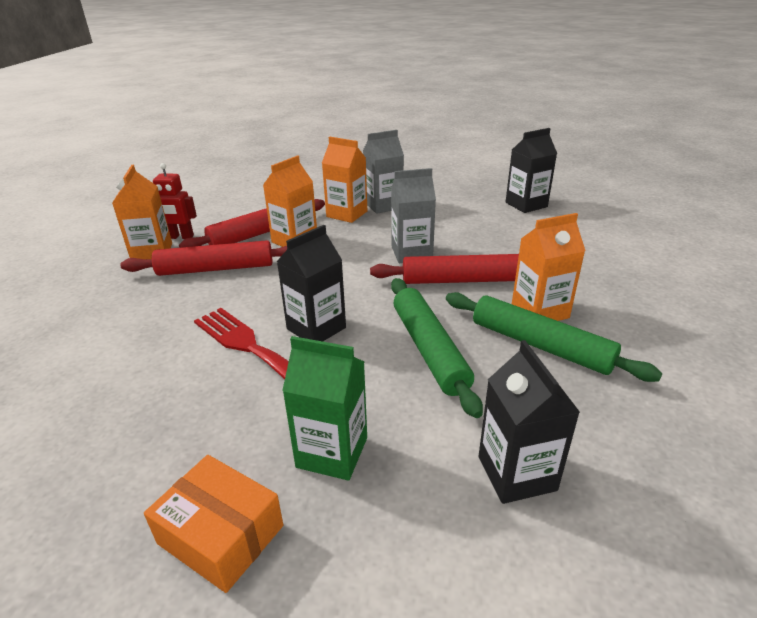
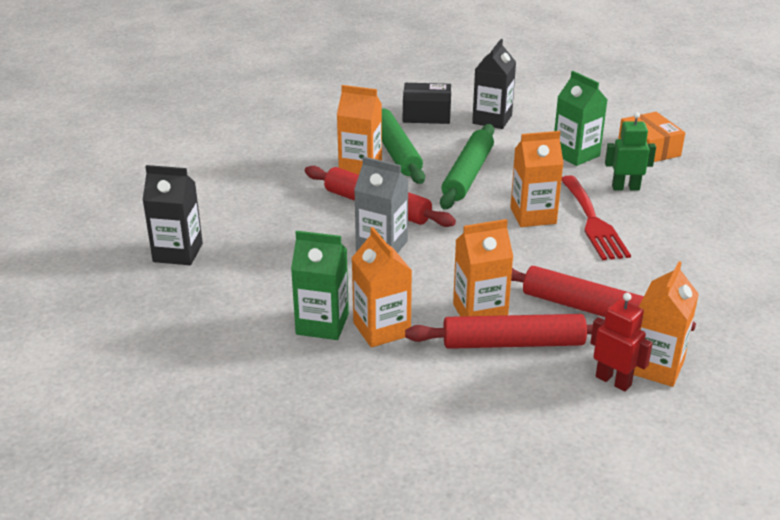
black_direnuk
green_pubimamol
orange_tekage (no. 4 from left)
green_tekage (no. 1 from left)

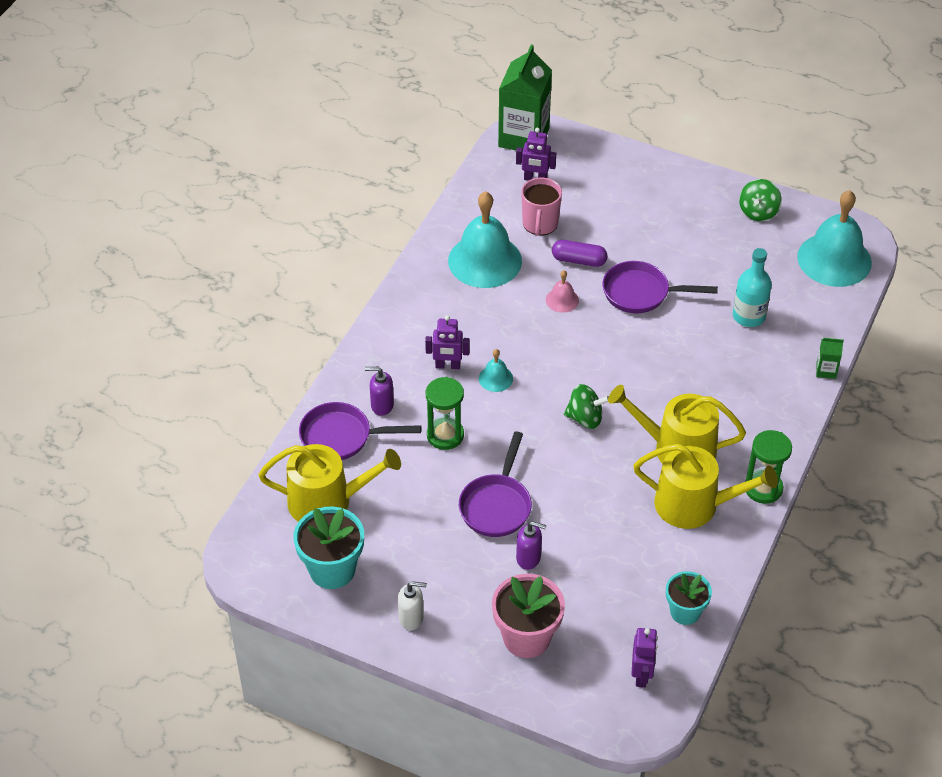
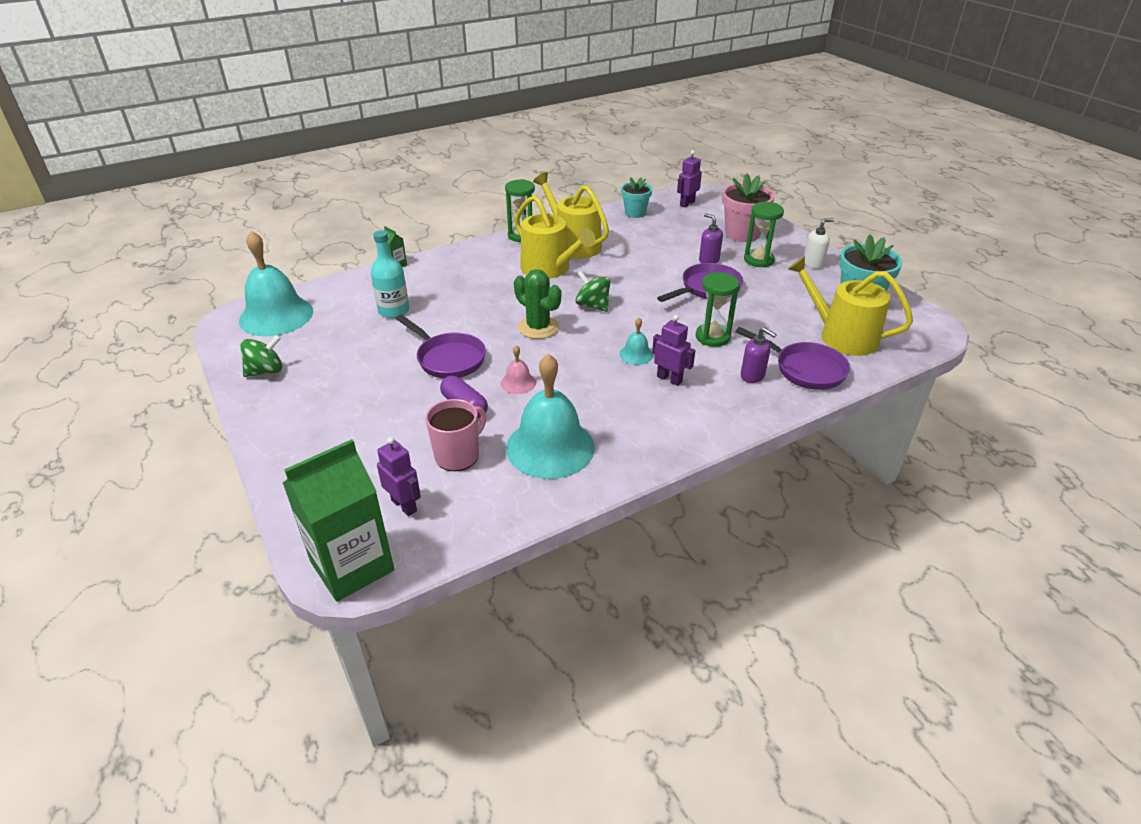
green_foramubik
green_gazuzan (no. 3 from left)
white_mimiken

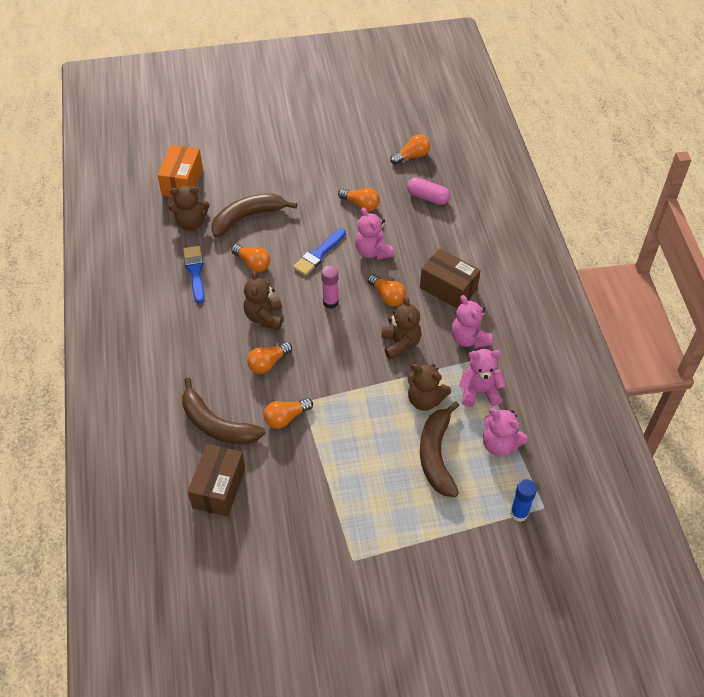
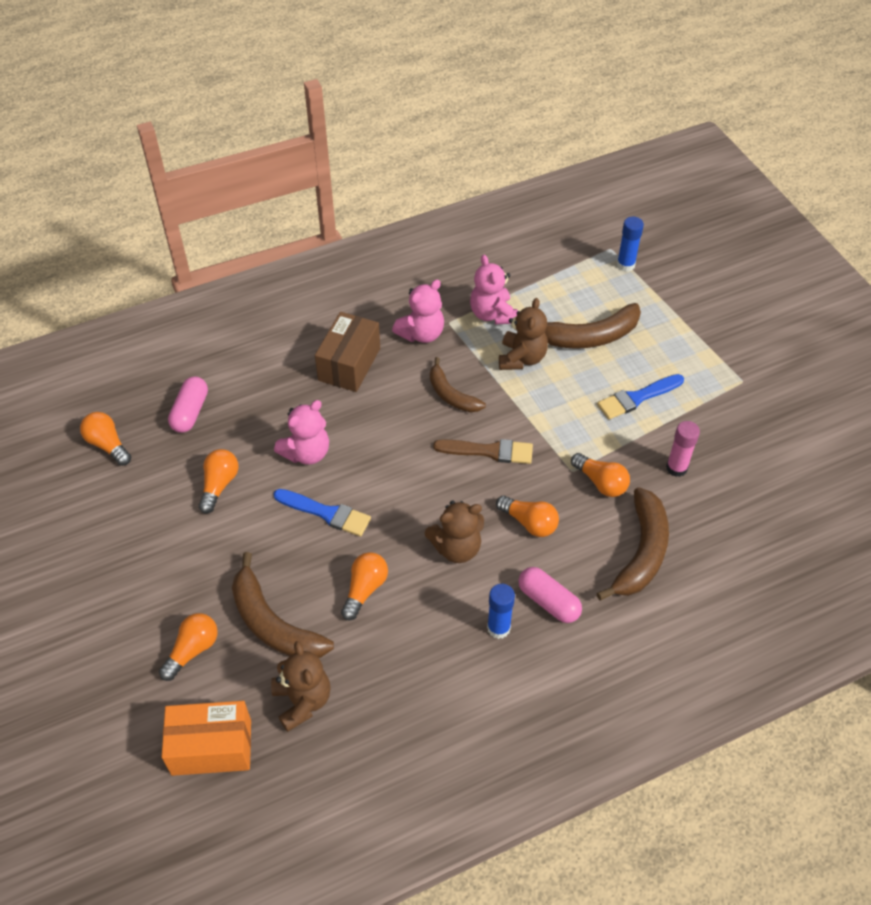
brown_direnuk (no. 1 from left in the first image)
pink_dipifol (no. 4 from left in the first image)
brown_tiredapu
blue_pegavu (no. 1 from left)
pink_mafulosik (no. 2 from left)
blue_tiredapu (no. 2 from left)
pink_pegavu
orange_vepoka (no. 2 from left)
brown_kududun (no. 2 from left)

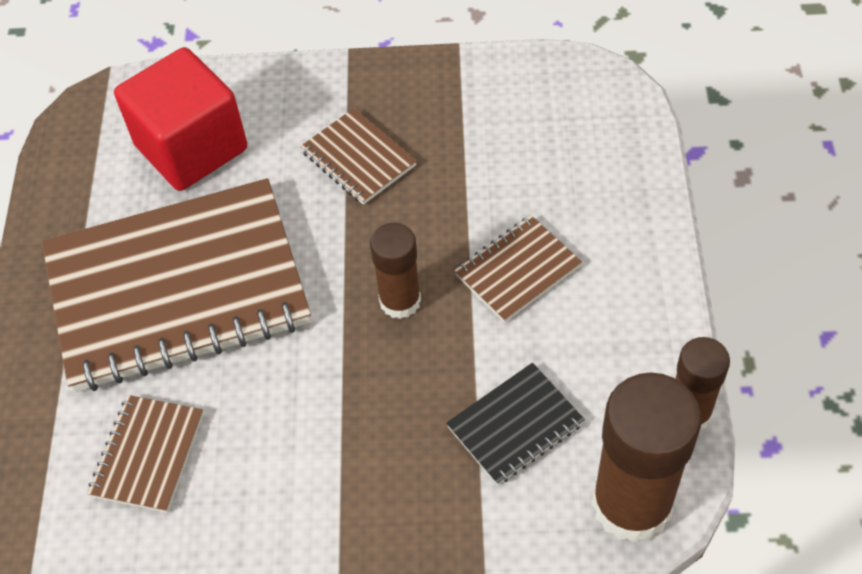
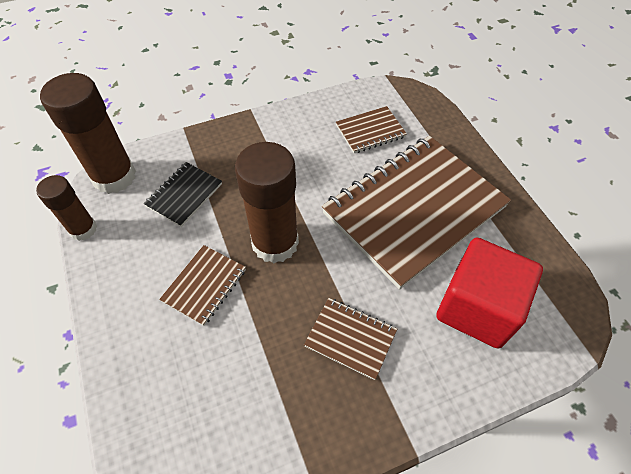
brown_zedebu (no. 3 from left)
brown_pegavu (no. 3 from left)

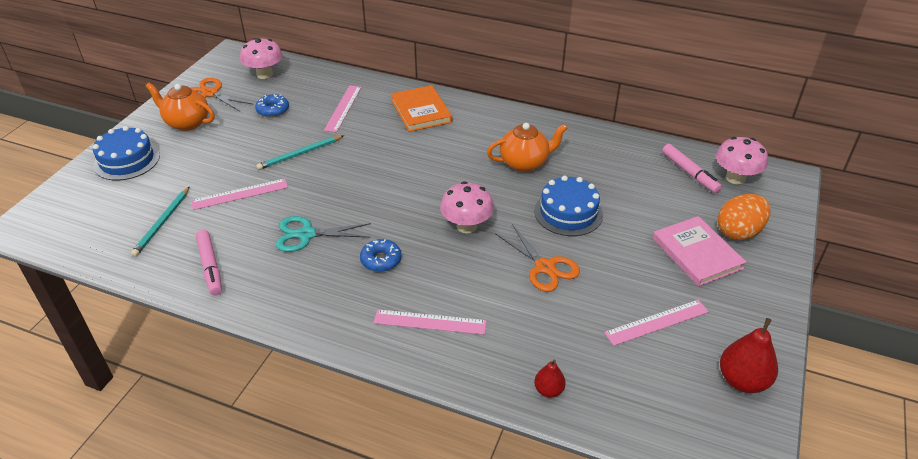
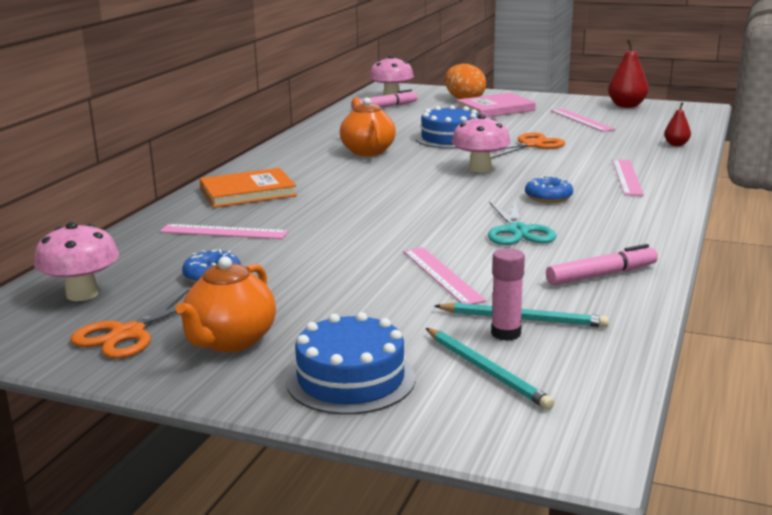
pink_pegavu
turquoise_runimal (no. 1 from left)

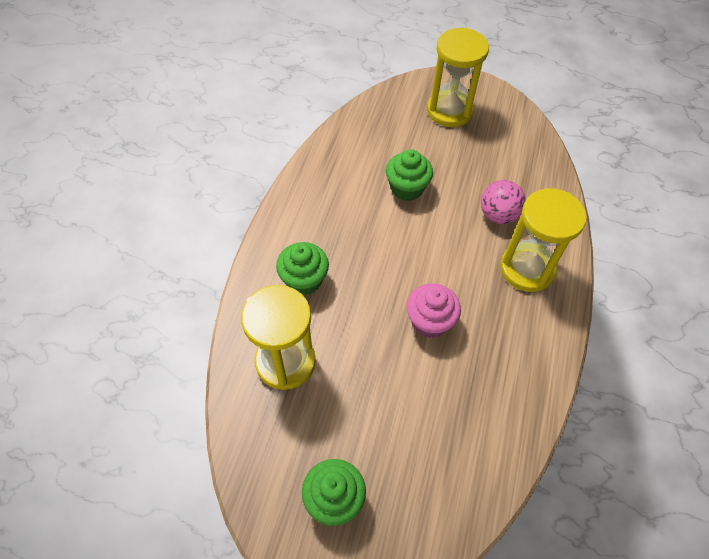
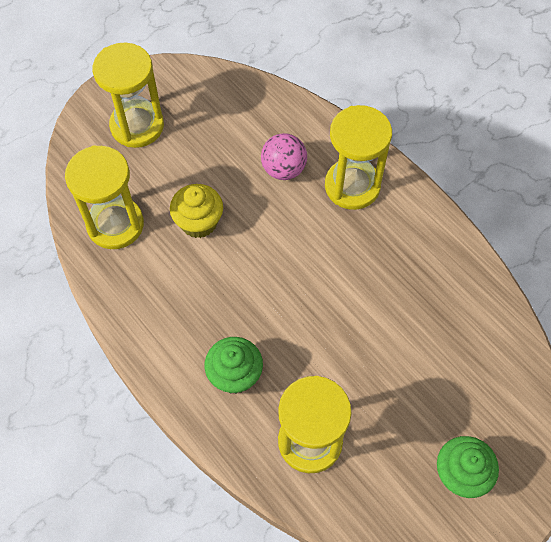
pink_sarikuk
yellow_gazuzan (no. 1 from left)
yellow_sarikuk

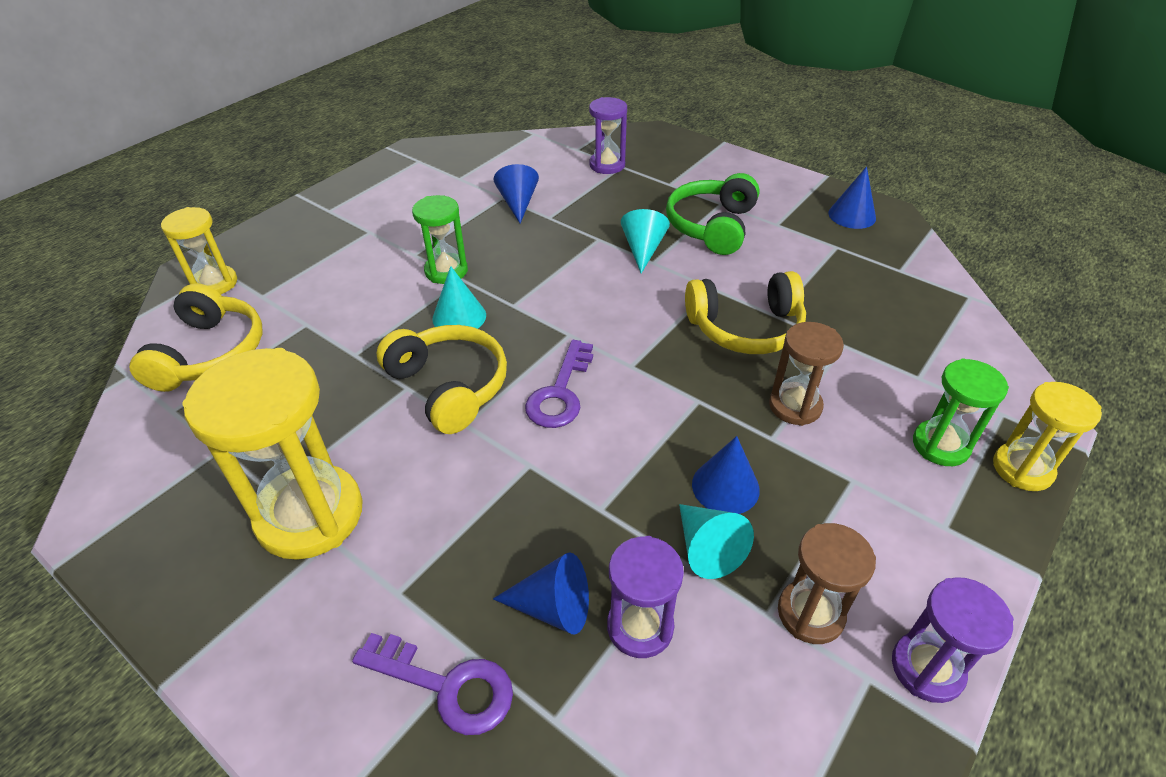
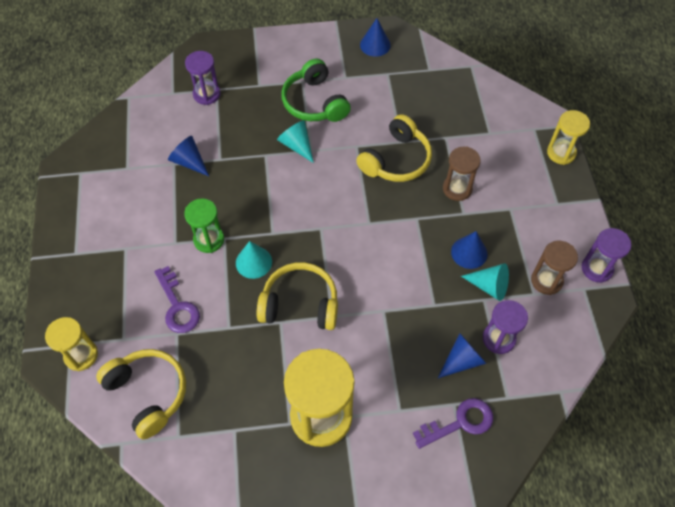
green_gazuzan (no. 2 from left in the first image)
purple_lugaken (no. 1 from left)

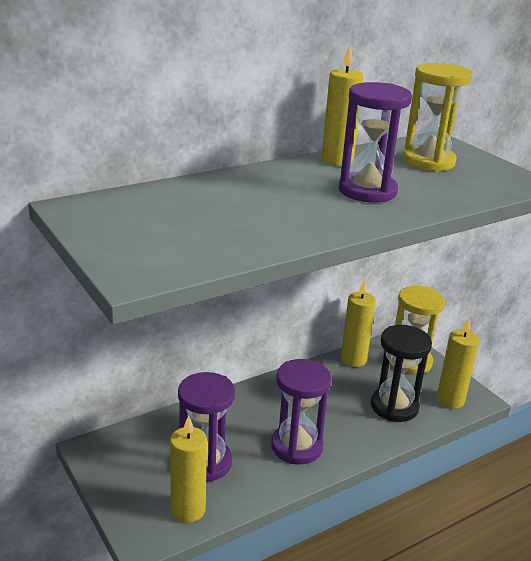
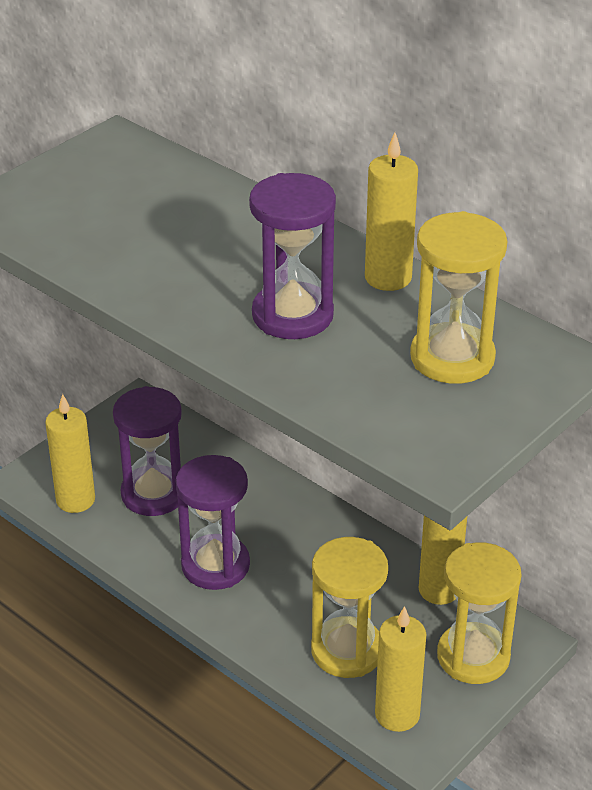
yellow_gazuzan (no. 1 from left)

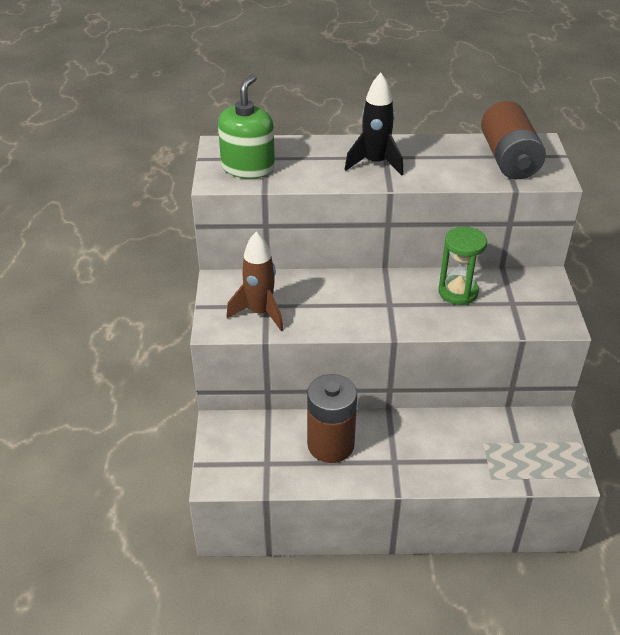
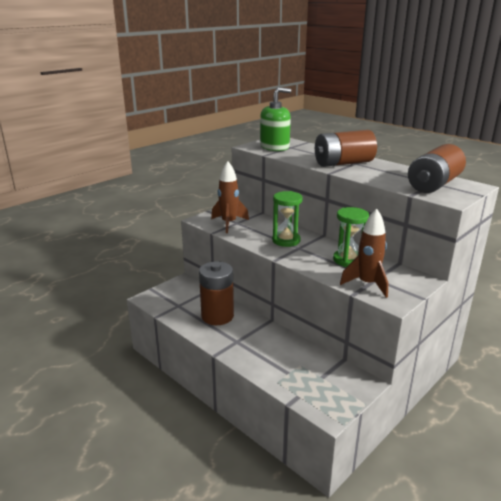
green_gazuzan (no. 1 from left)
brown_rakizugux (no. 2 from left)
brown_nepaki (no. 2 from left)

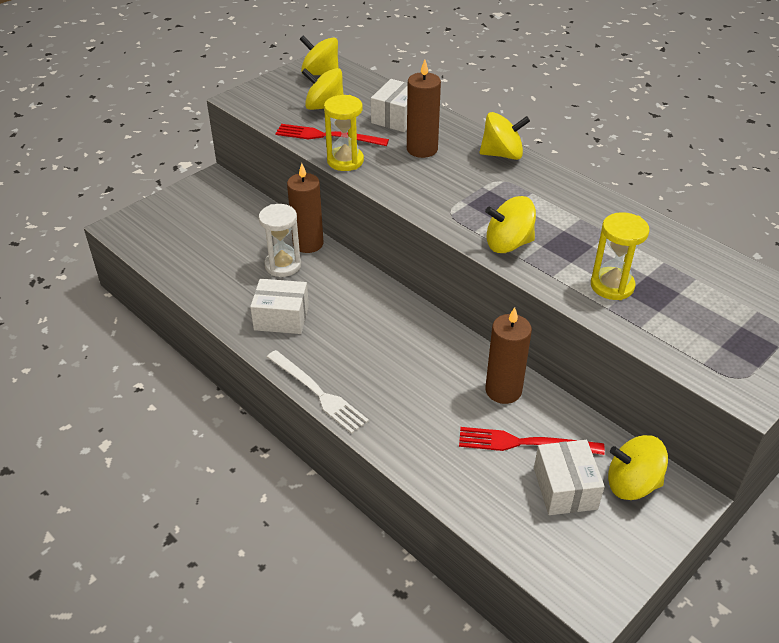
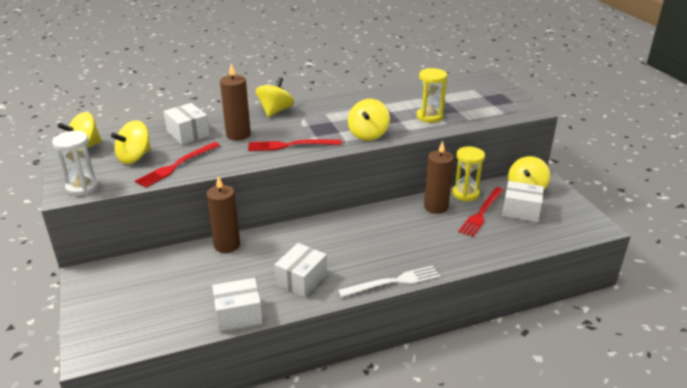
white_direnuk (no. 2 from left)
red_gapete (no. 2 from left)
white_gazuzan
yellow_gazuzan (no. 2 from left)

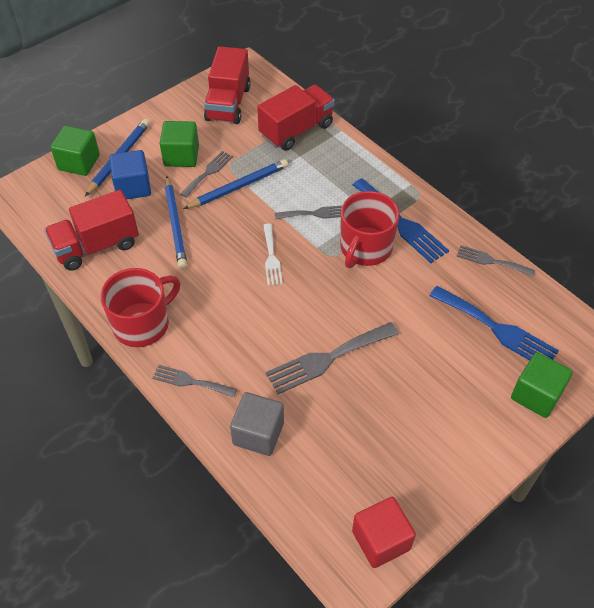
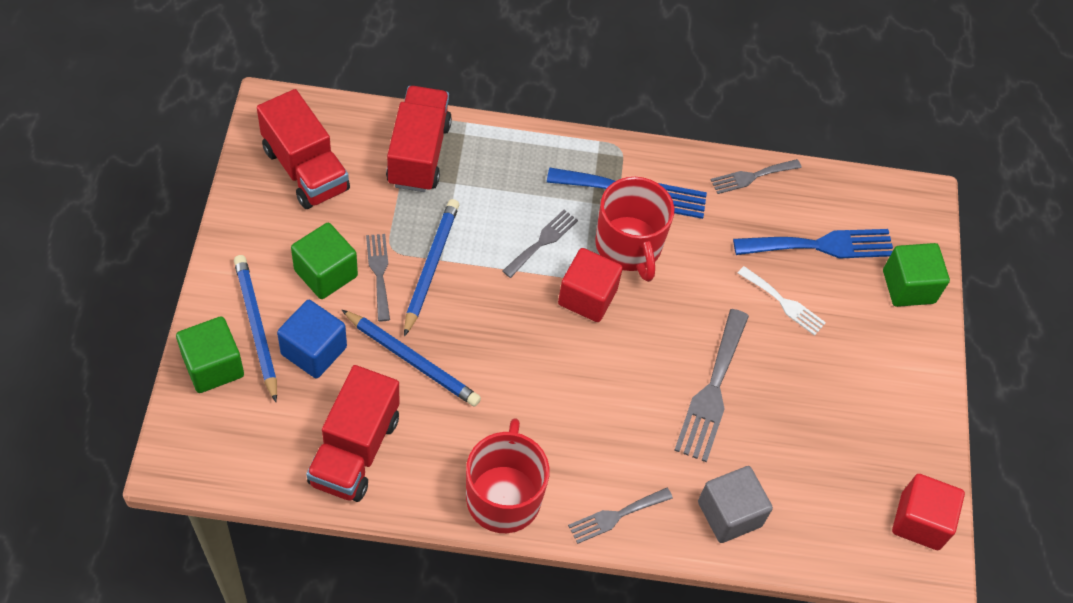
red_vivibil (no. 1 from left)
white_gapete

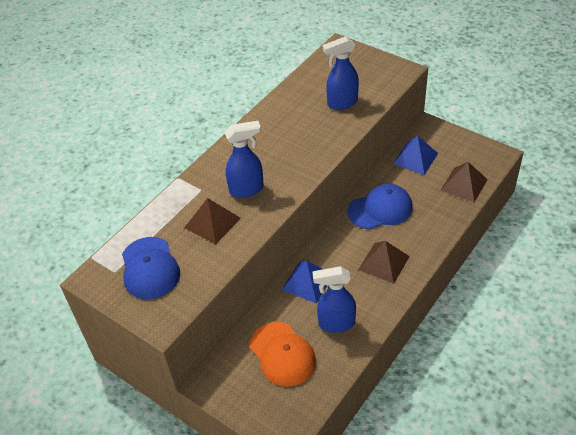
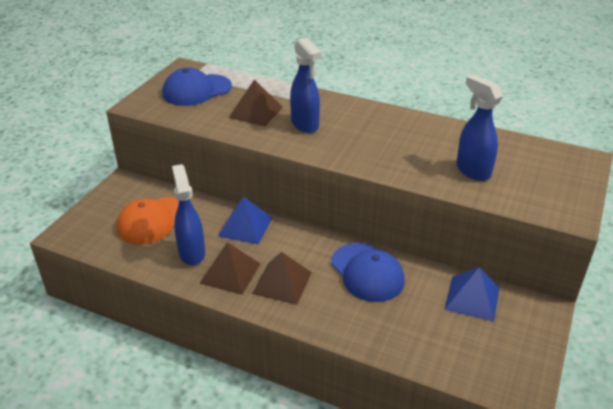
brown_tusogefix (no. 1 from left)

